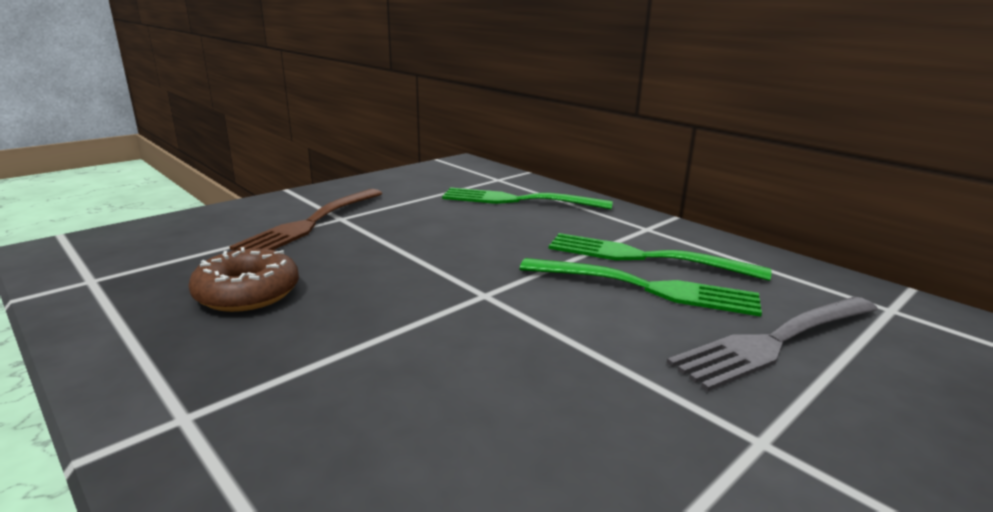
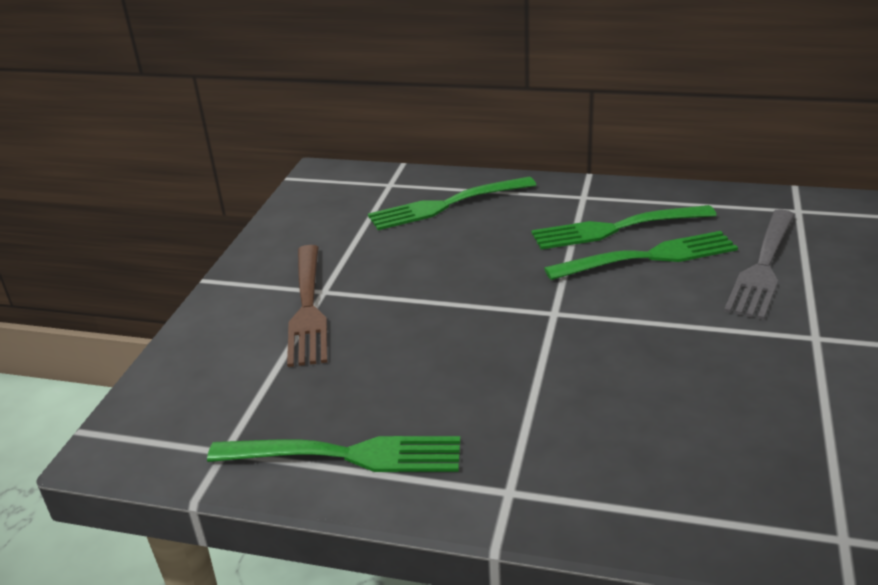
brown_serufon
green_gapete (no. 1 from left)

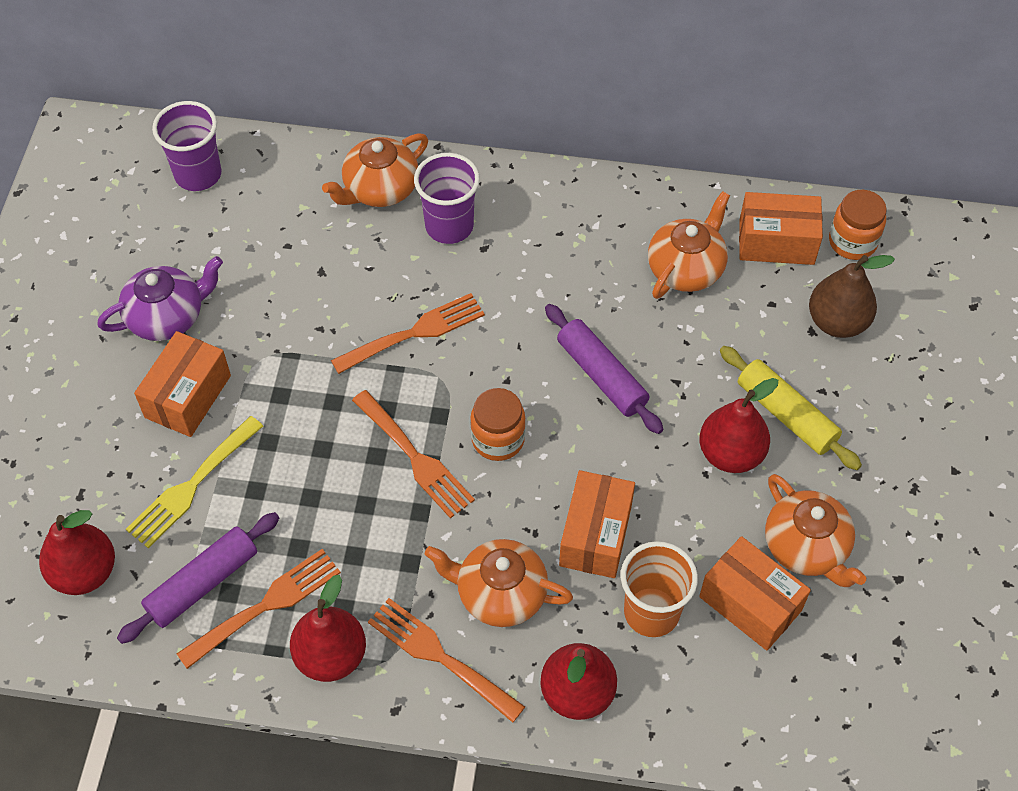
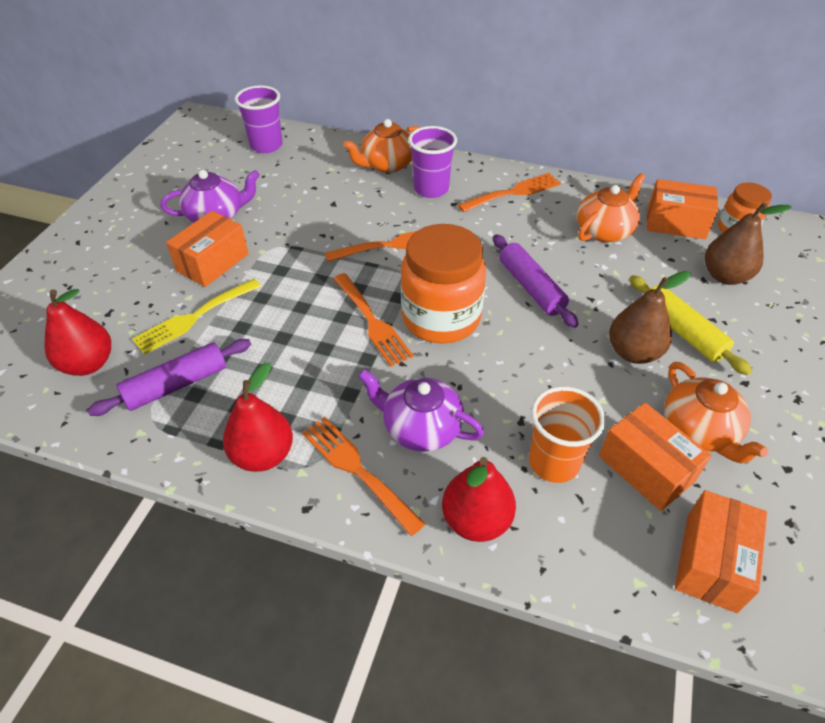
orange_gapete (no. 4 from left)
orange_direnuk (no. 4 from left)
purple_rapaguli (no. 2 from left)
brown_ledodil (no. 1 from left)
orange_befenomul (no. 1 from left)

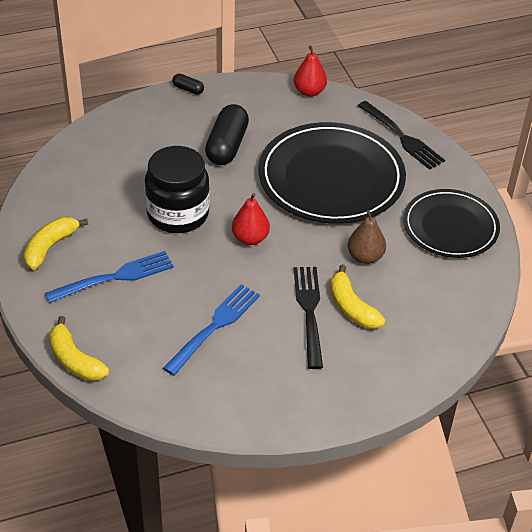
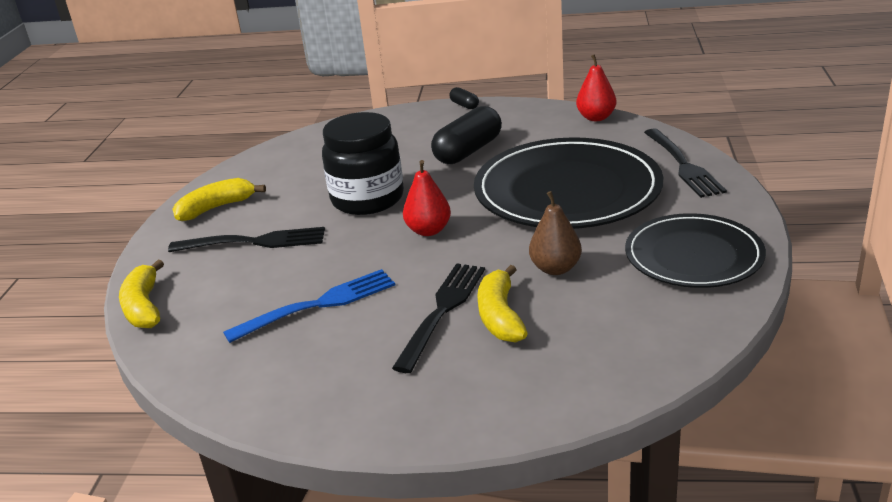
black_gapete (no. 1 from left)

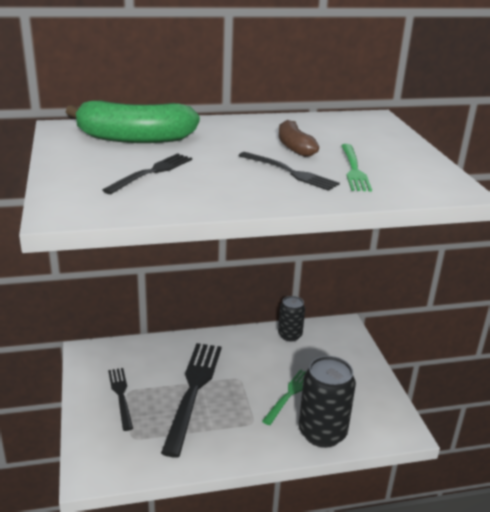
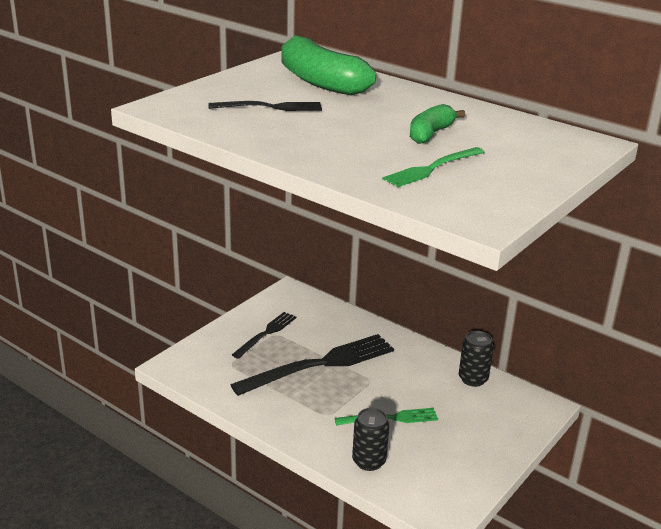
black_gapete (no. 4 from left in the first image)
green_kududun (no. 2 from left)
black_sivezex (no. 1 from left)

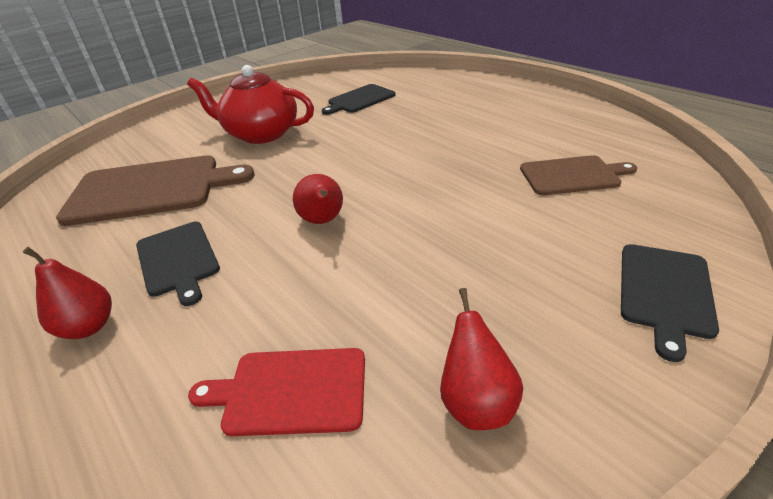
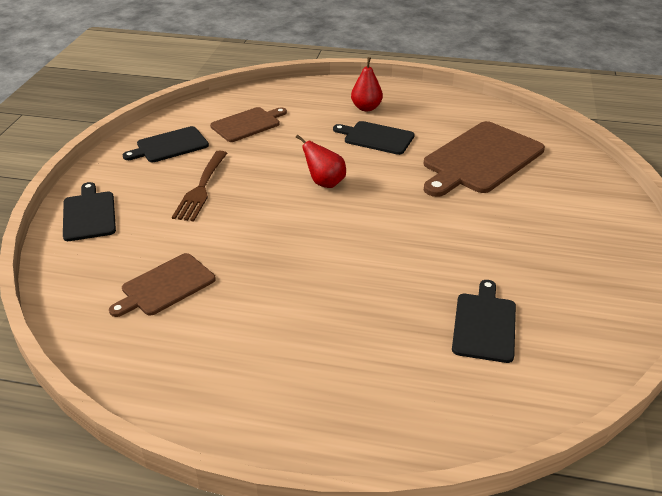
red_rapaguli
brown_gapete
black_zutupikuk (no. 2 from left)
brown_zutupikuk (no. 2 from left)

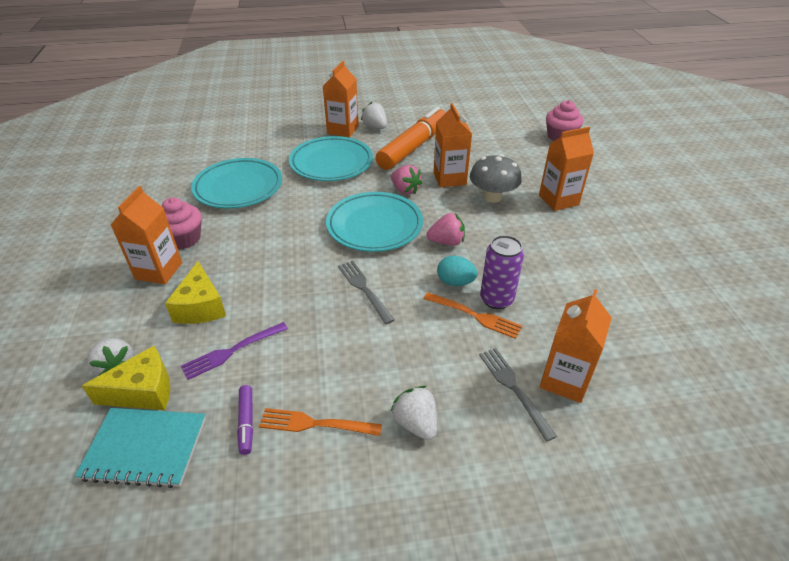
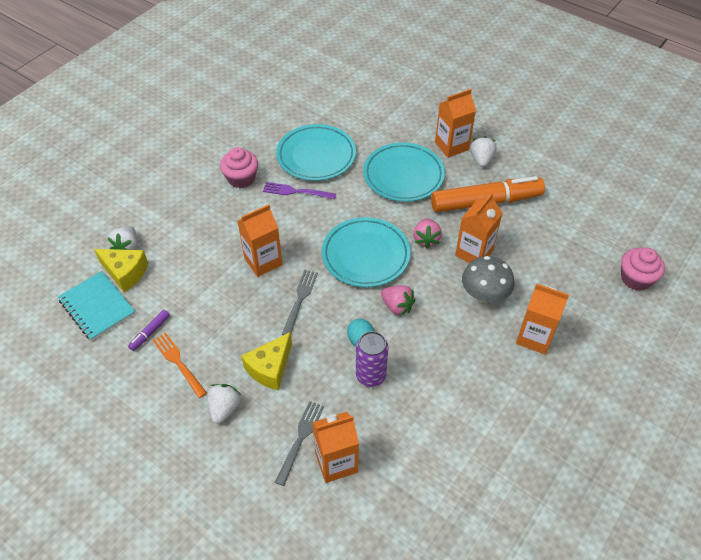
orange_gapete (no. 2 from left in the first image)
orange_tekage (no. 1 from left)
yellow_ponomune (no. 2 from left)
purple_gapete

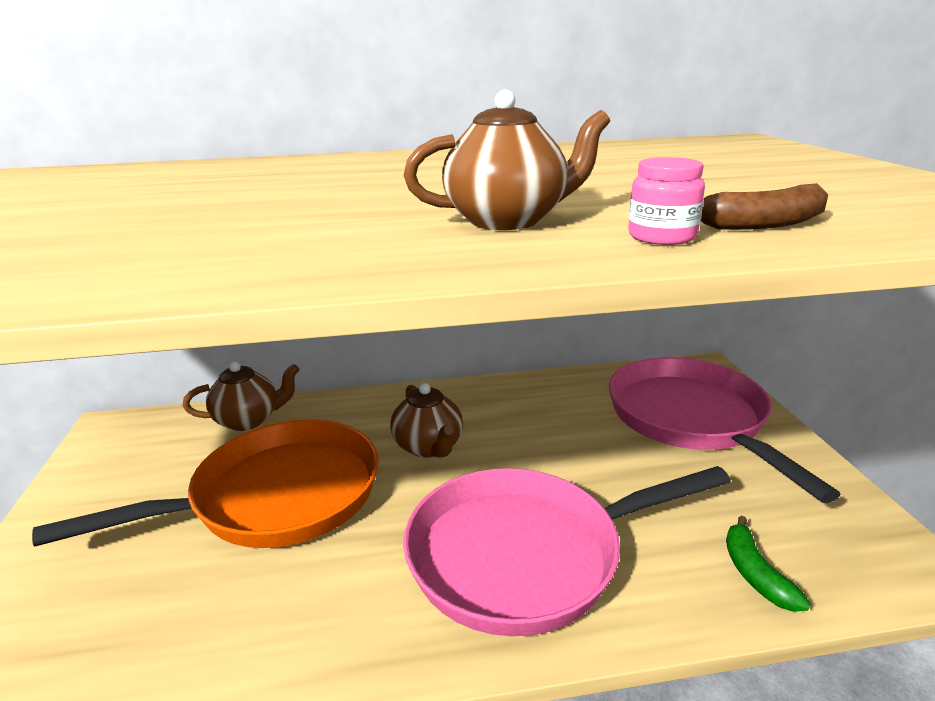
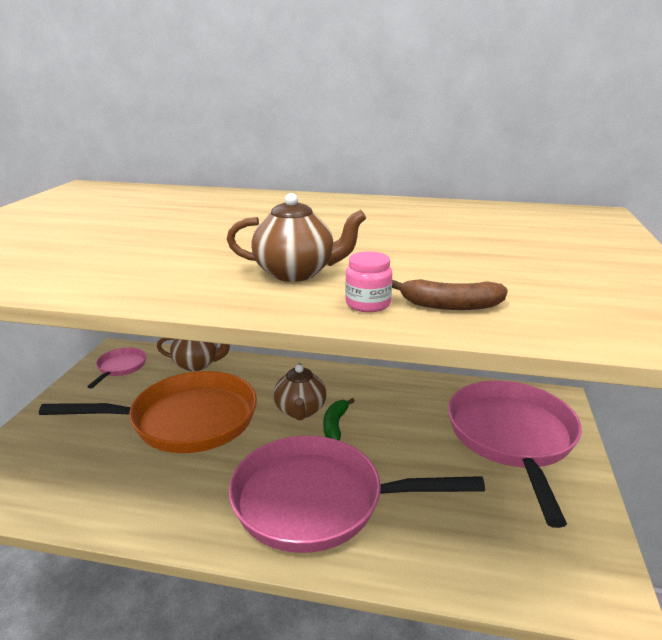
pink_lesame (no. 1 from left)
green_kududun

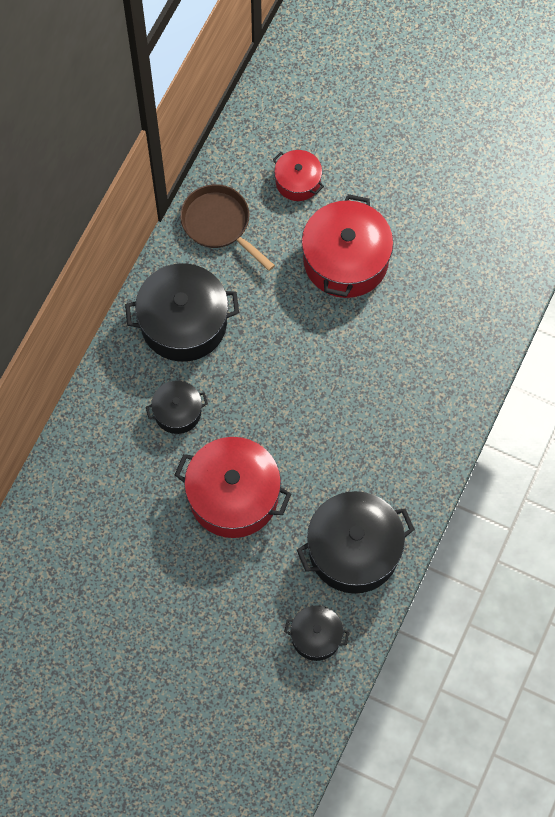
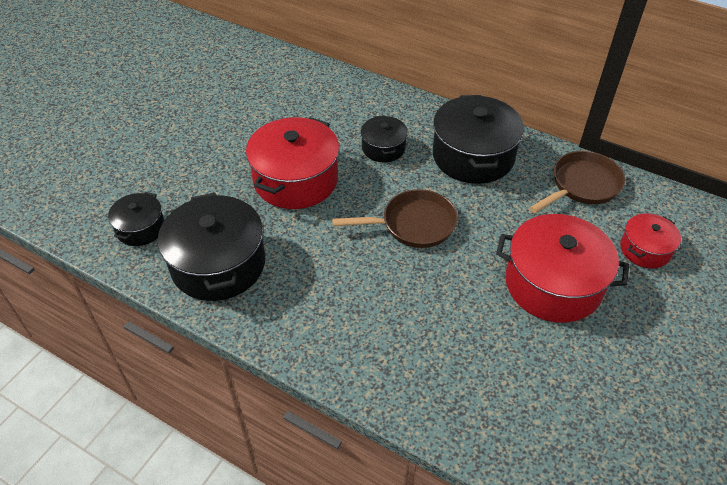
brown_lesame (no. 1 from left)

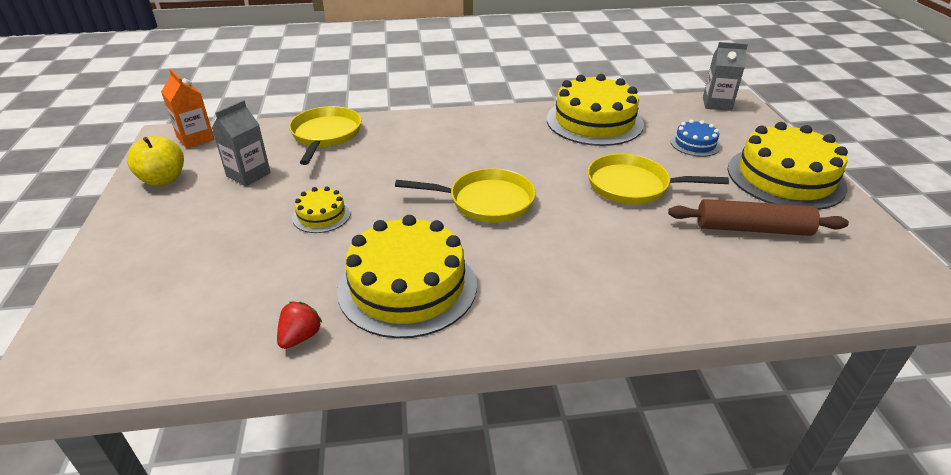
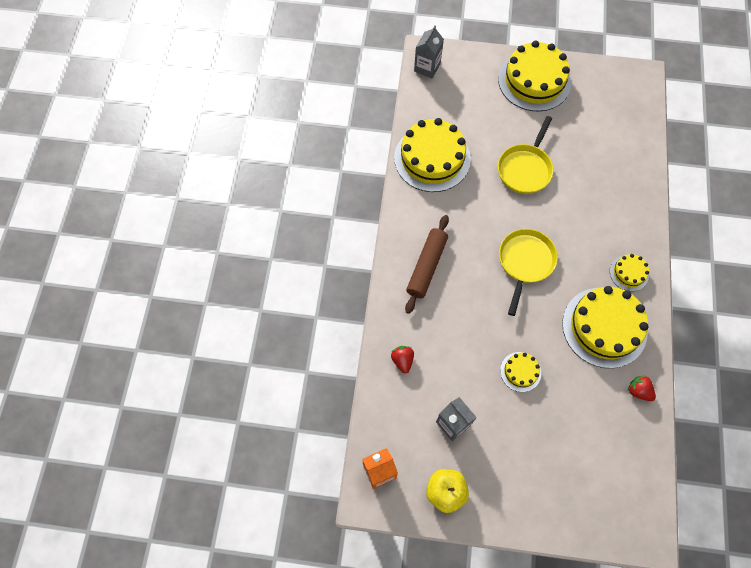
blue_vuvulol
yellow_vuvulol (no. 5 from left)
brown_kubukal
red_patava (no. 1 from left)

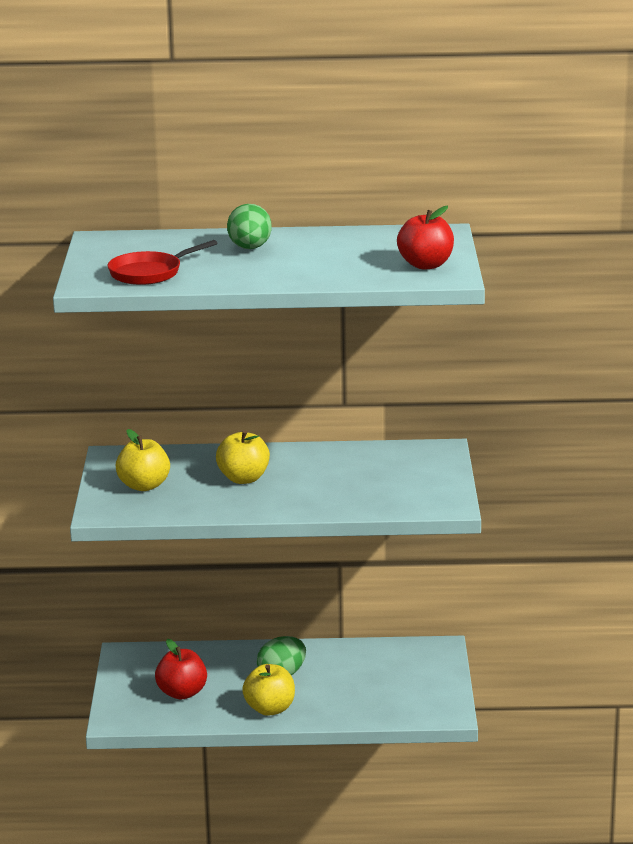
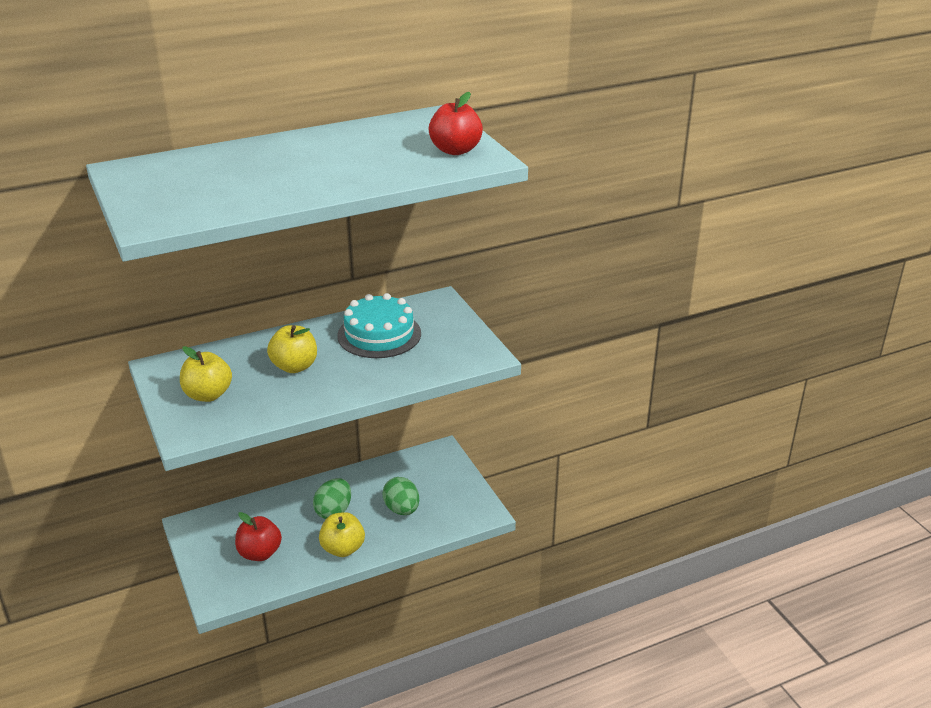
red_lesame
turquoise_vuvulol
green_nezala (no. 2 from left)

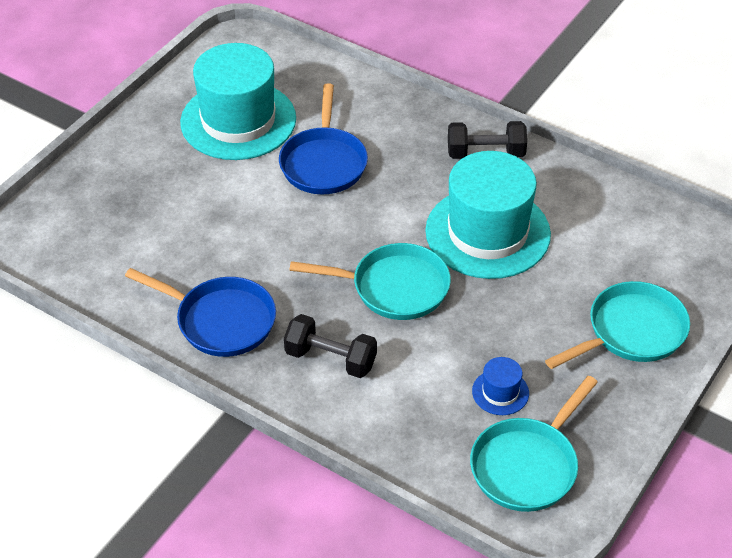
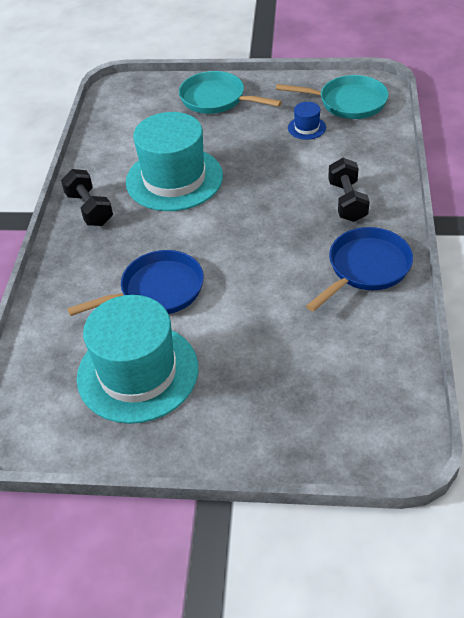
turquoise_lesame (no. 1 from left in the first image)
blue_lesame (no. 2 from left)

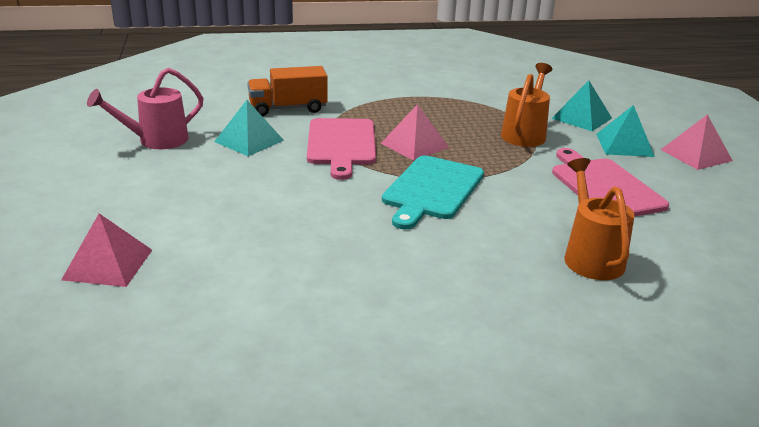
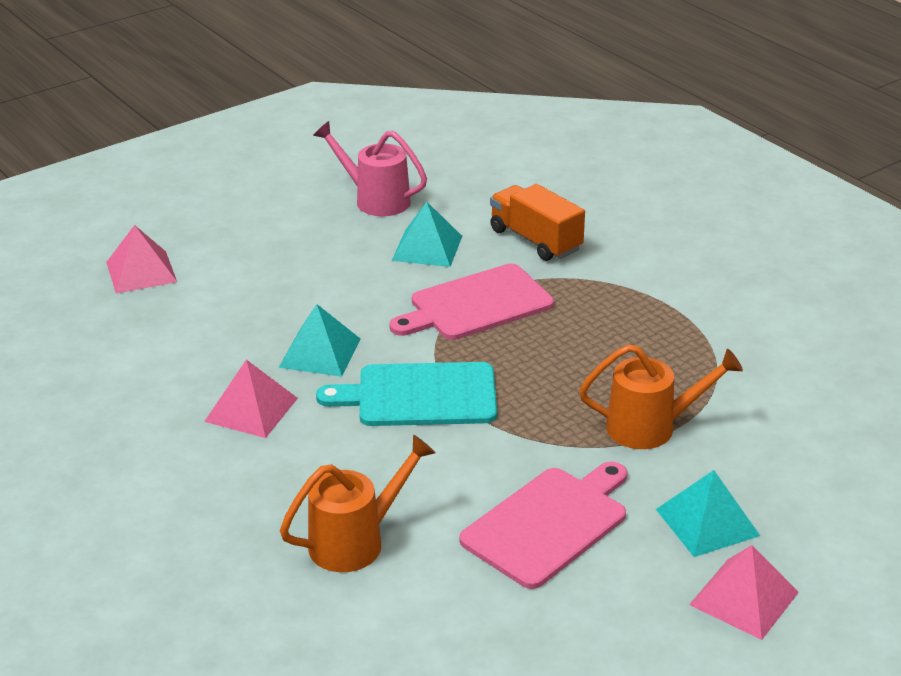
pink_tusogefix (no. 2 from left)
turquoise_tusogefix (no. 1 from left)

